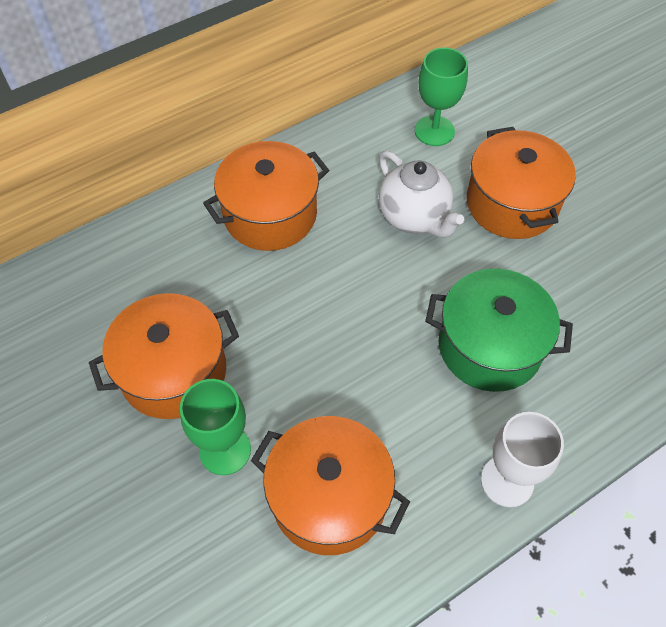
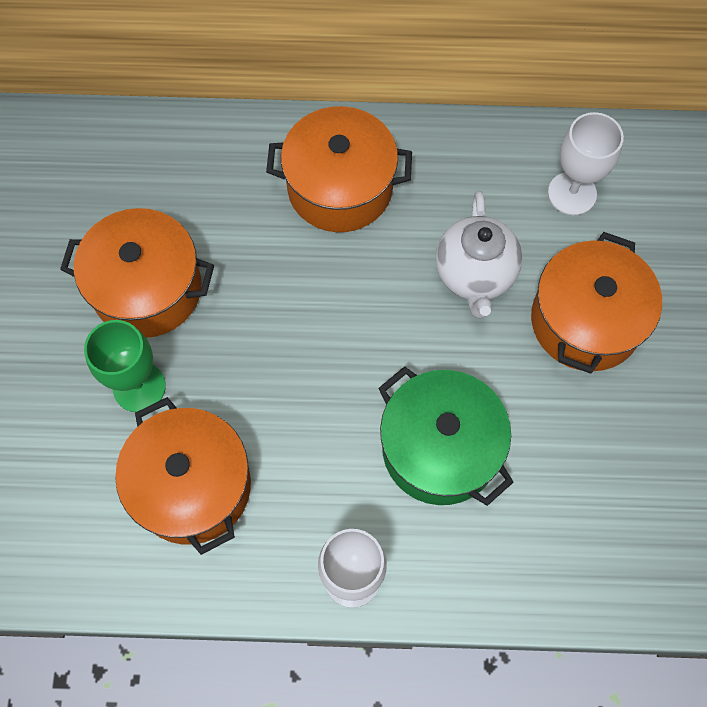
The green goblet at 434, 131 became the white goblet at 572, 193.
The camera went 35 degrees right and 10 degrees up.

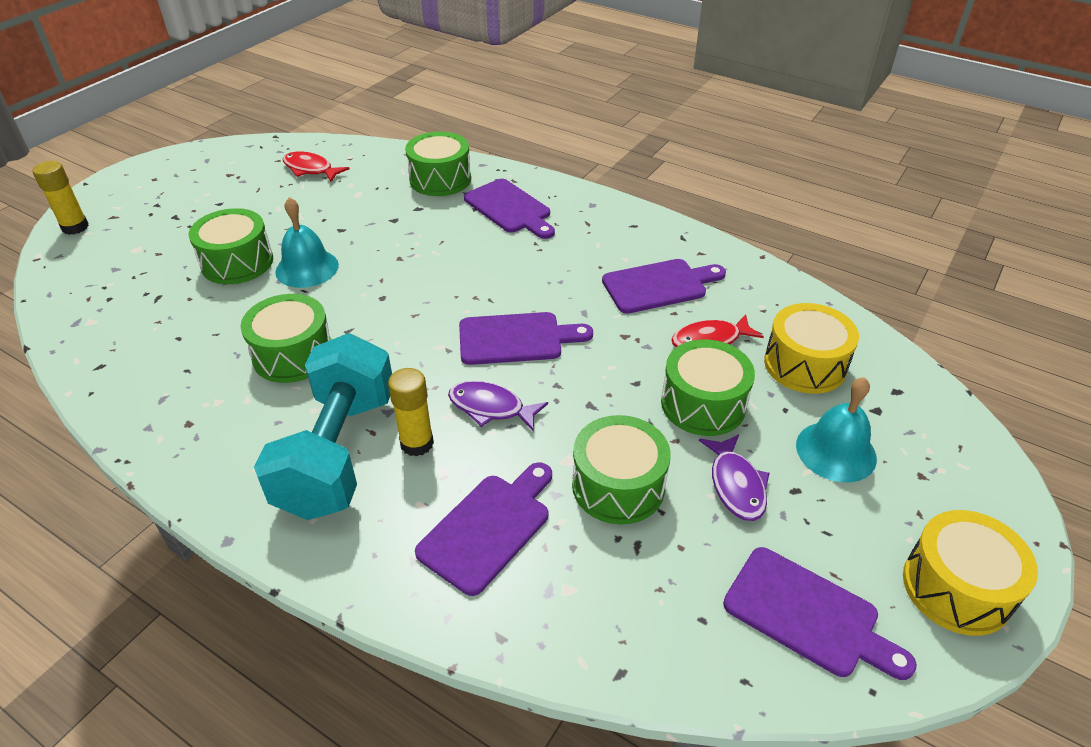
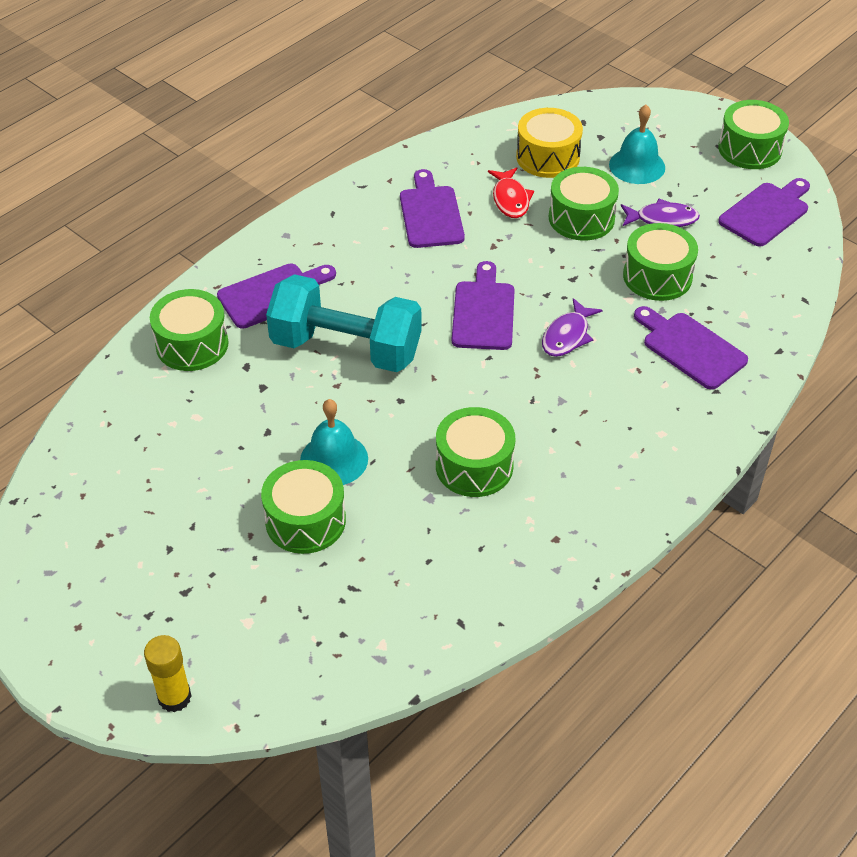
The turquoise dumbbell moved from 338, 453 to 346, 348.
The red fish at 310, 169 disappeared.
The yellow glue stick at 417, 443 disappeared.
The yellow drum at 956, 588 became the green drum at 750, 149.
The camera went 80 degrees left and 5 degrees up.

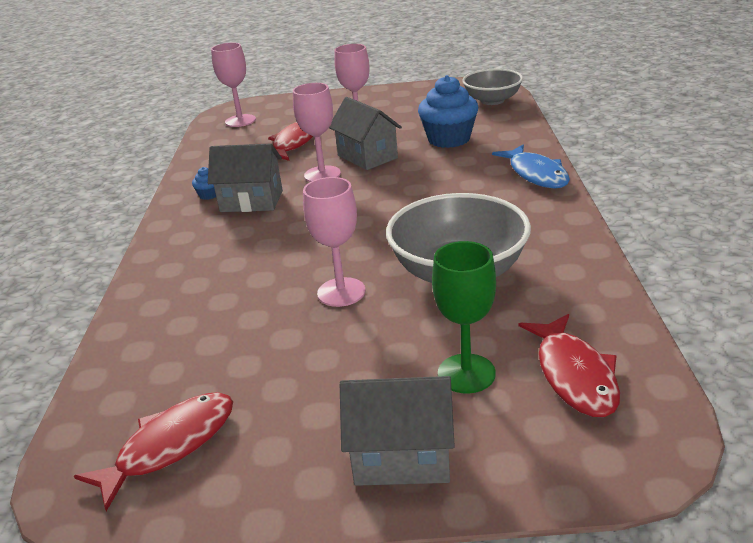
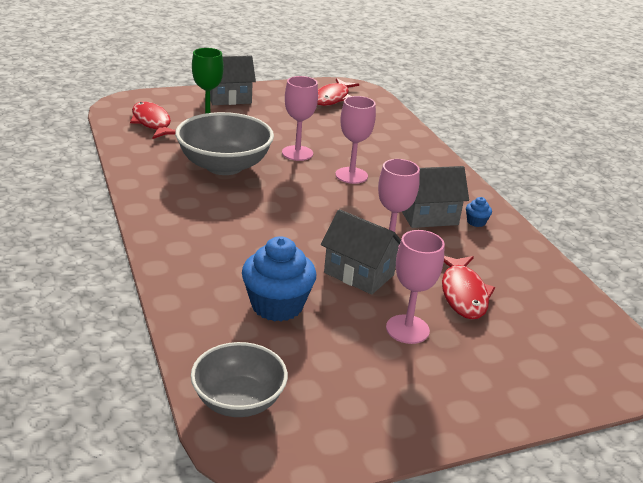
The pink goblet moved from 240, 121 to 351, 175.
The blue fish at 536, 174 disappeared.
The camera went 155 degrees right and 0 degrees up.

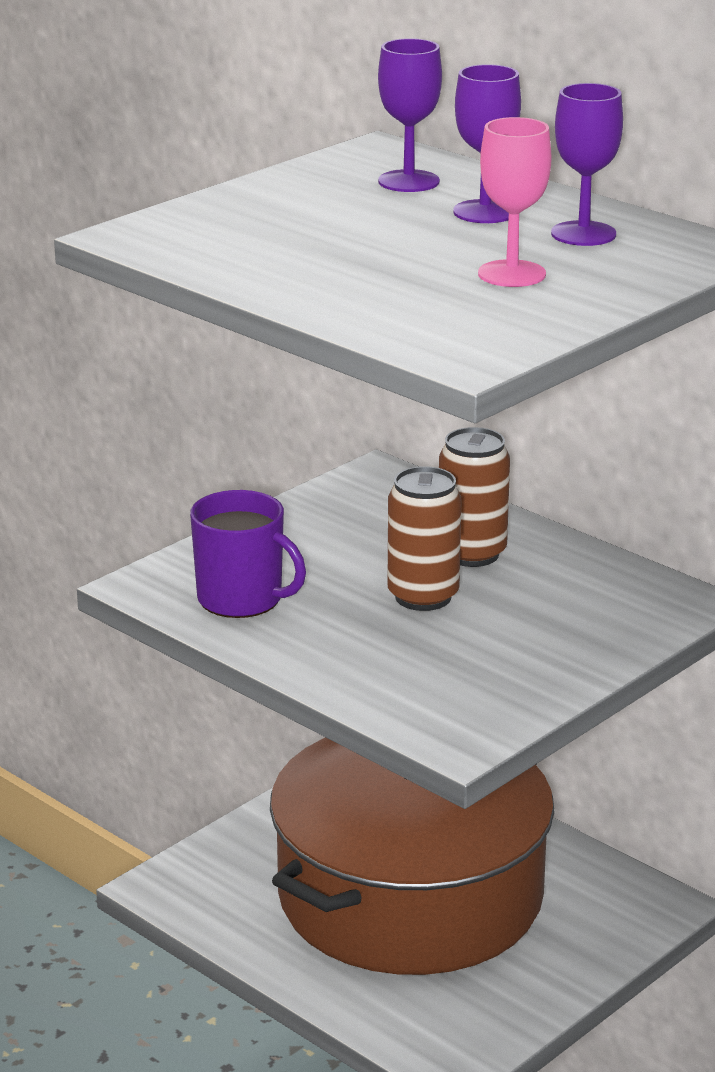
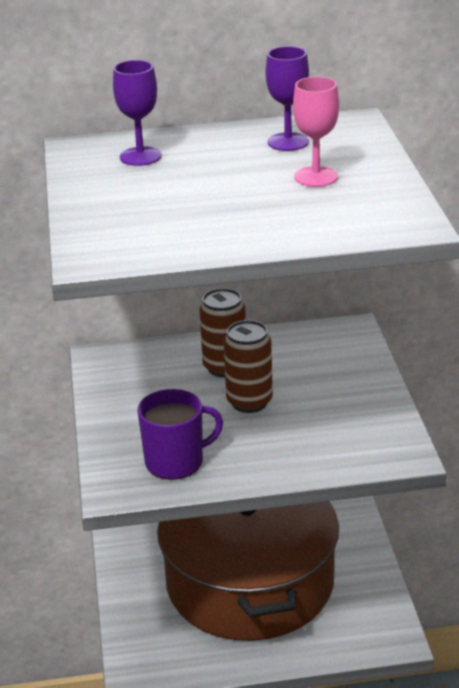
The purple goblet at 485, 212 disappeared.
The camera went 50 degrees left and 5 degrees up.

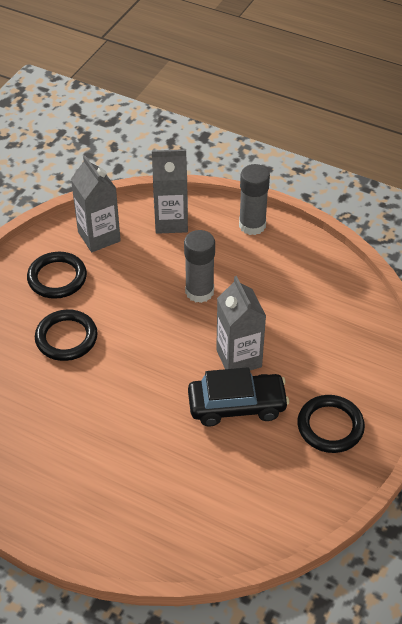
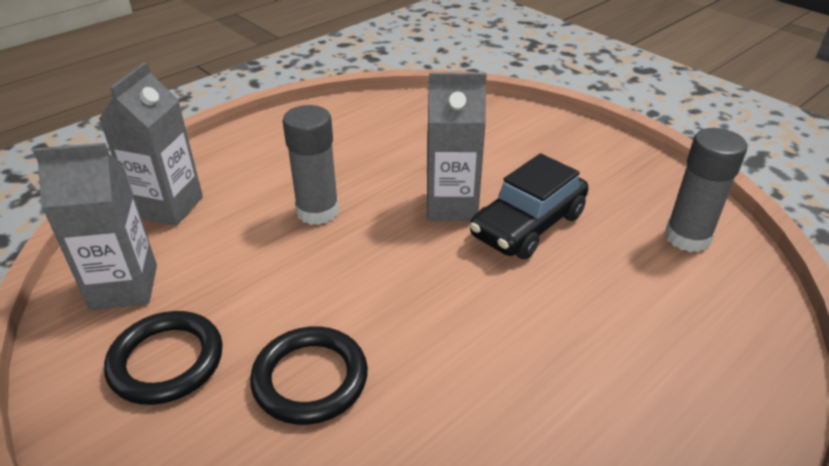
The black car at 237, 405 turned 150 degrees counterclockwise.
The grey glue stick moved from 252, 225 to 687, 237.
The black ring at 330, 426 disappeared.
The camera went 70 degrees left and 10 degrees down.

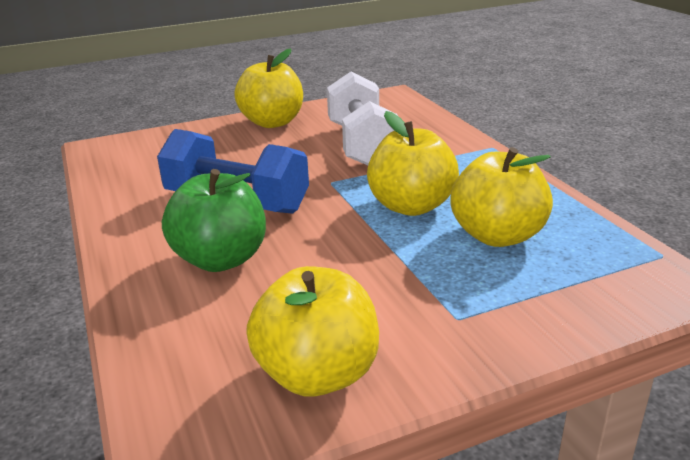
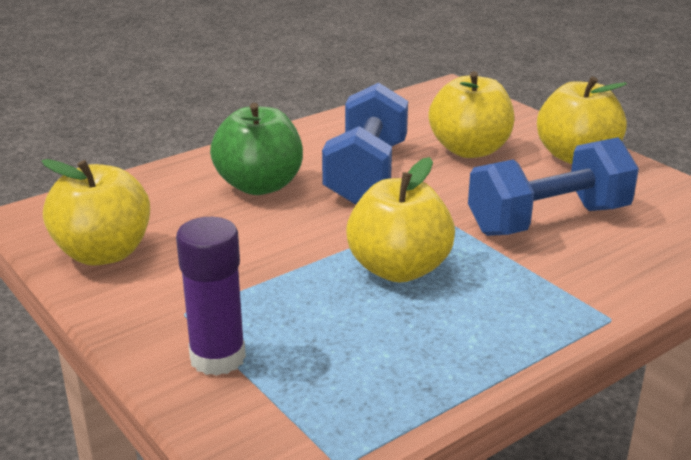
The white dumbbell at 362, 145 became the blue dumbbell at 548, 220.
The yellow apple moved from 497, 236 to 469, 150.
The purple glue stick at 217, 358 appeared.
The camera went 75 degrees right and 0 degrees up.

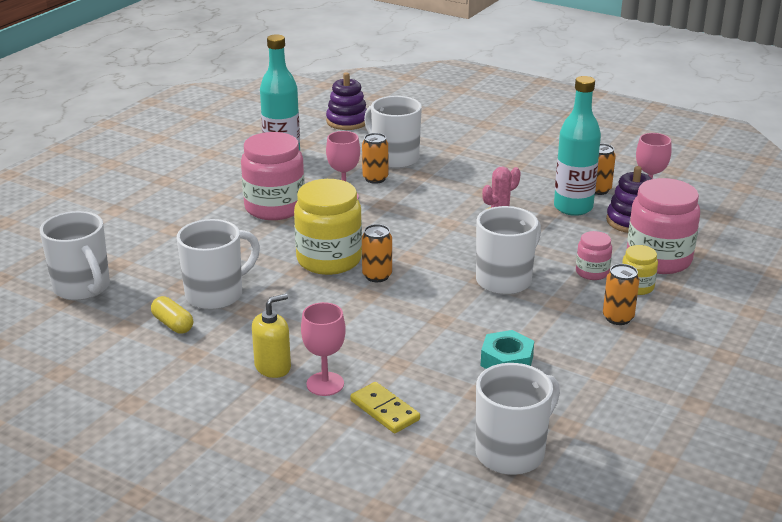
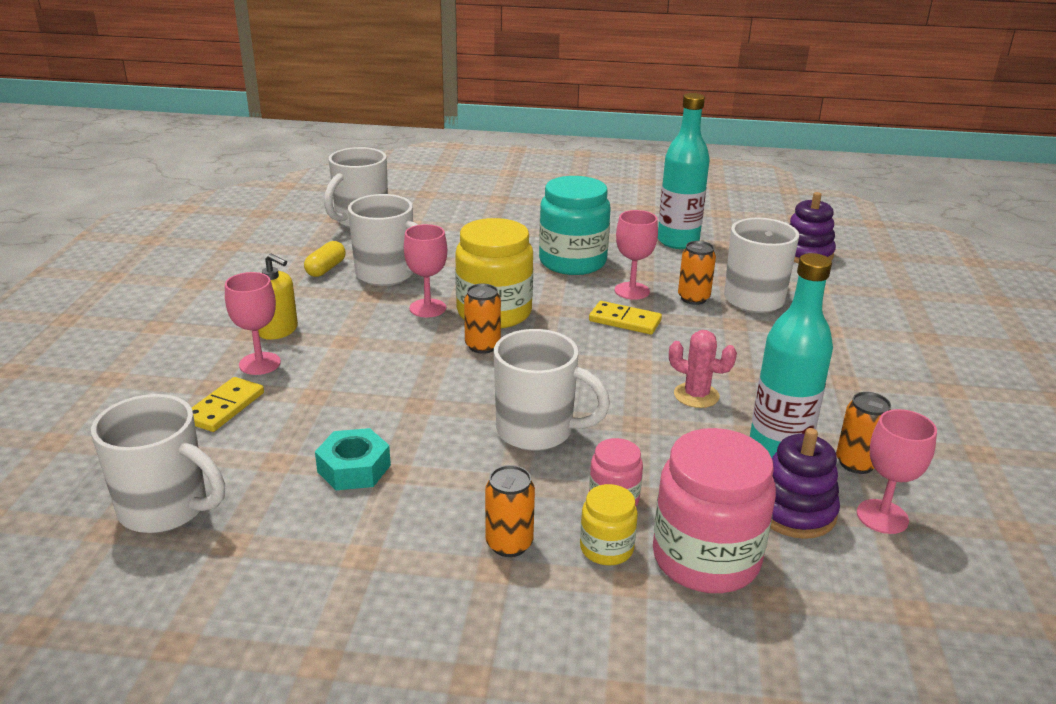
The pink jar at 274, 207 became the turquoise jar at 572, 262.
The pink goblet at 427, 308 appeared.
The yellow domino at 625, 321 appeared.
The camera went 65 degrees right and 0 degrees up.

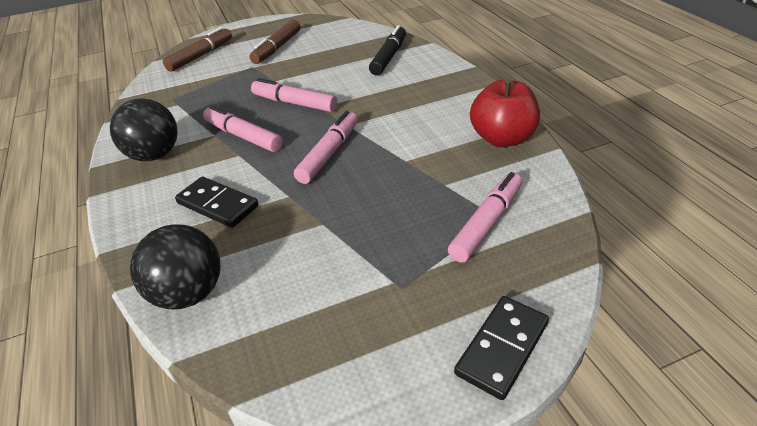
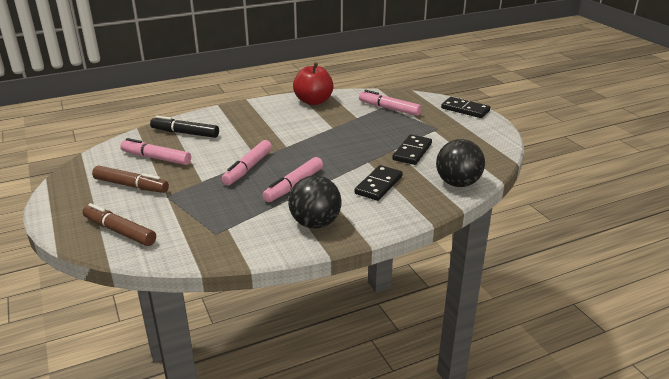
The pink marker moved from 329, 153 to 156, 158.
The black domino at 412, 152 appeared.
The camera went 95 degrees left and 10 degrees down.

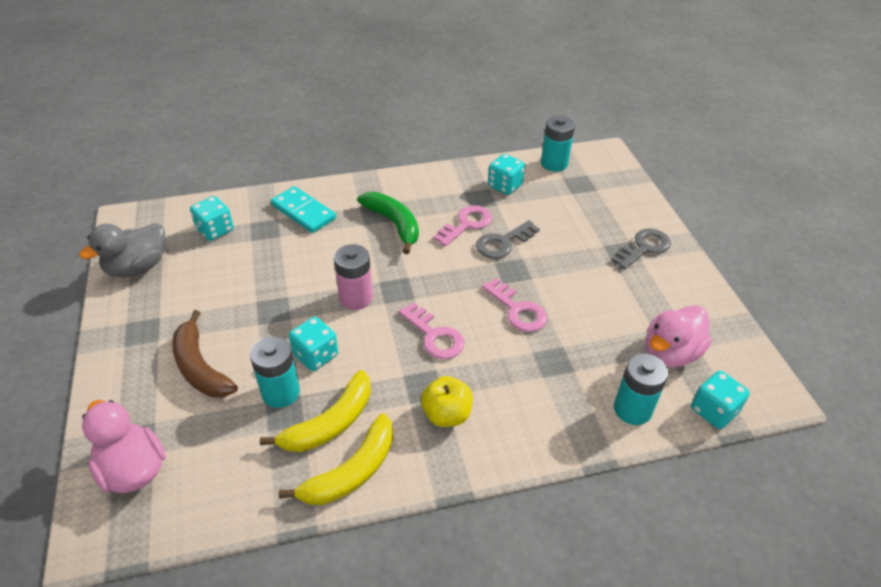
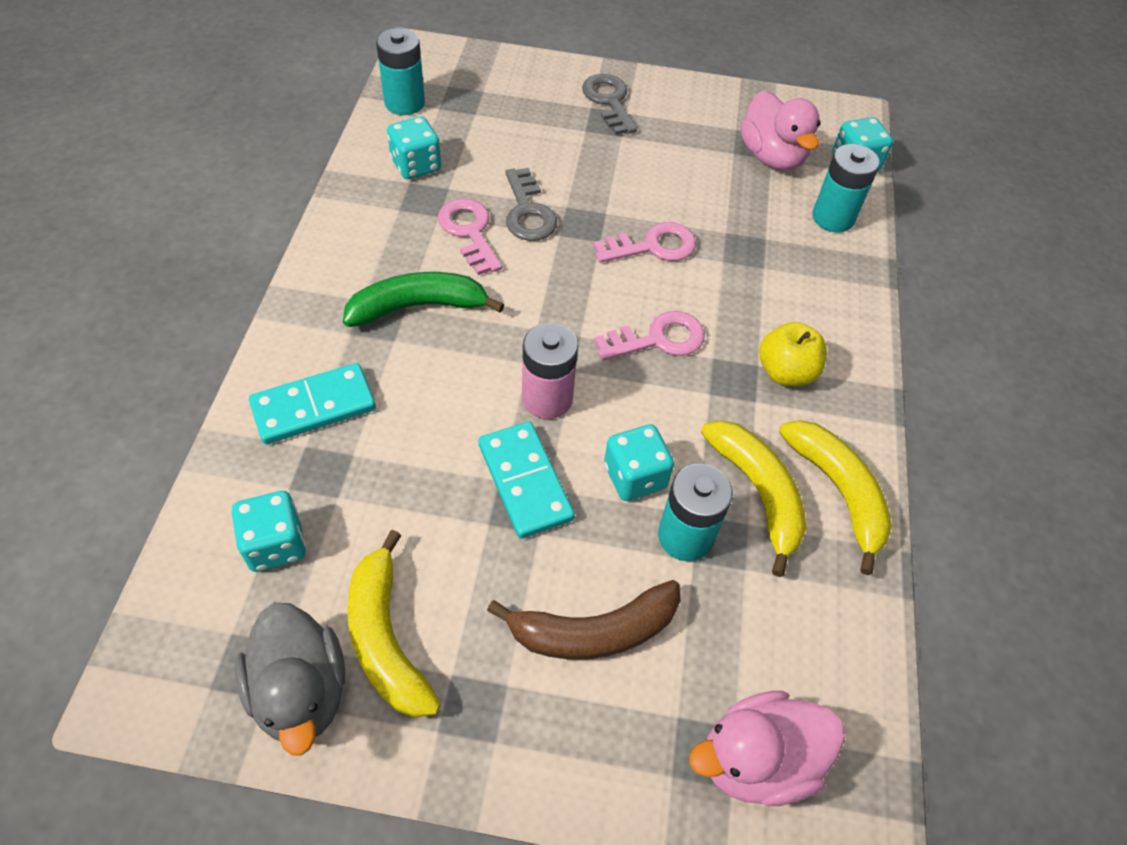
The yellow banana at 386, 638 appeared.
The turquoise domino at 524, 482 appeared.
The camera went 70 degrees left and 10 degrees up.

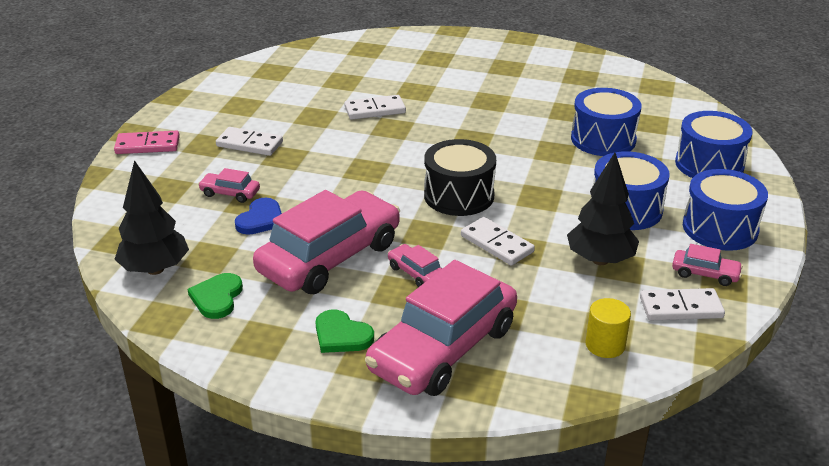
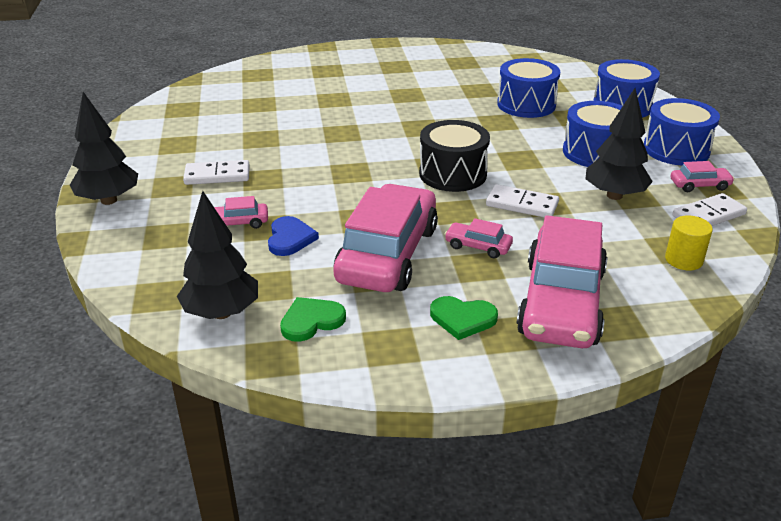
The pink domino at 147, 145 was replaced by the black tree at 109, 200.
The green heart at 217, 298 turned 75 degrees clockwise.
The white domino at 375, 110 disappeared.
The camera went 25 degrees left and 0 degrees up.

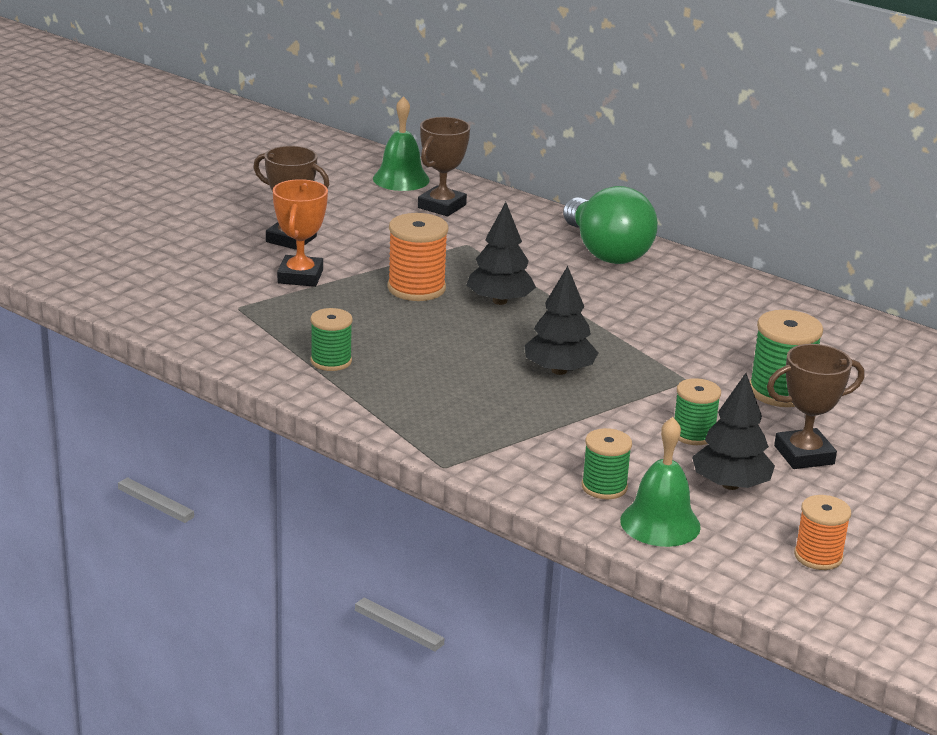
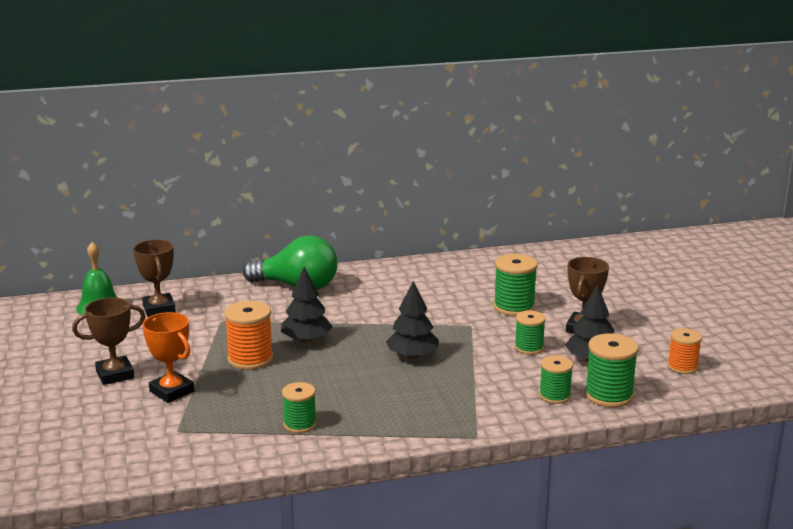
The green bell at 660, 523 was replaced by the green spool at 608, 395.
The camera went 50 degrees left and 5 degrees down.

